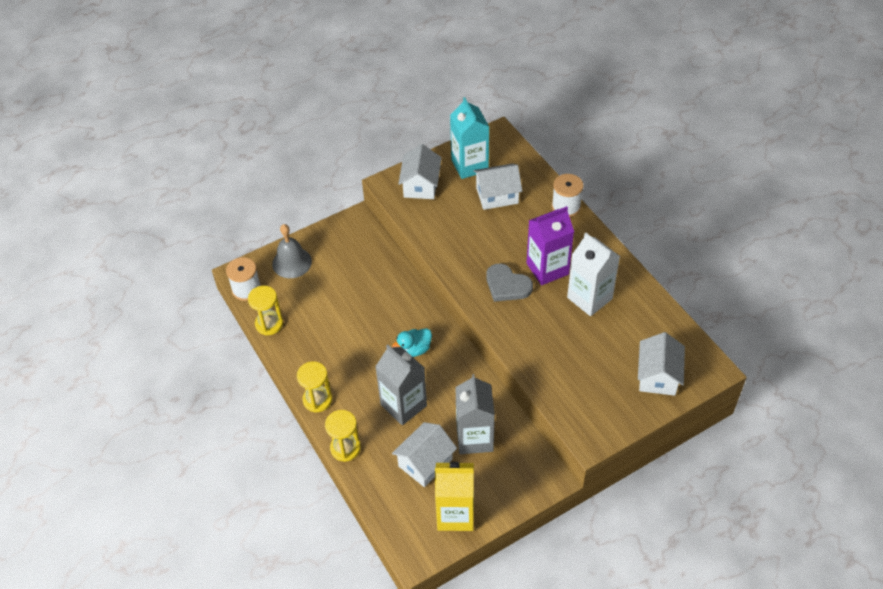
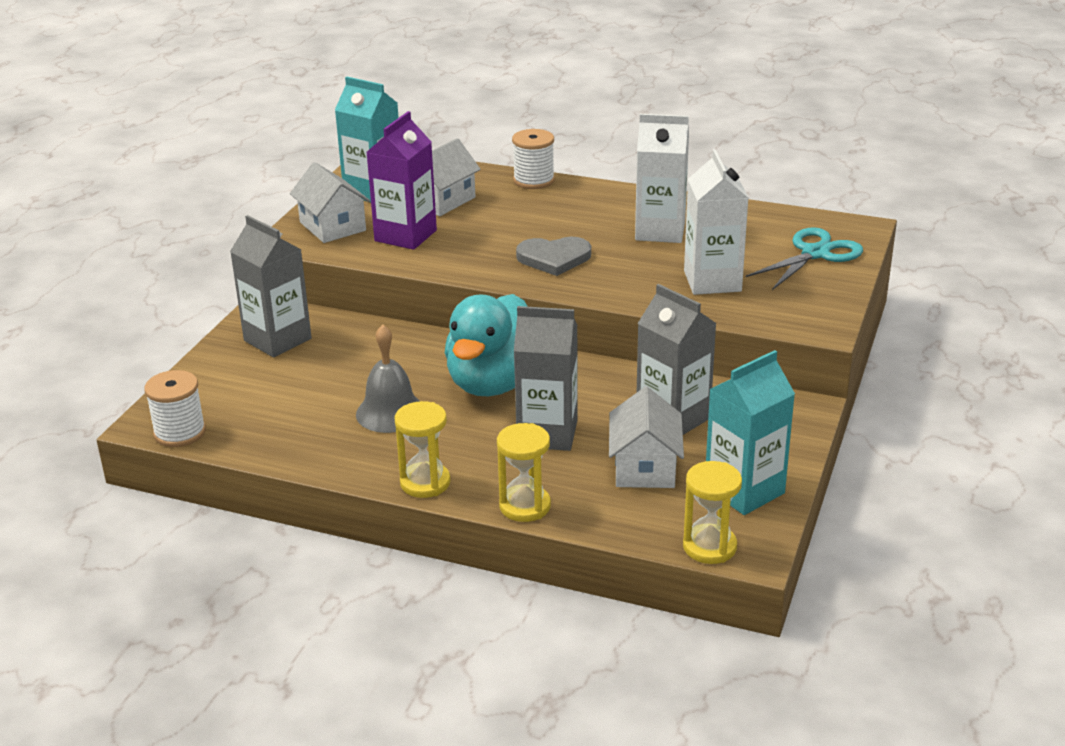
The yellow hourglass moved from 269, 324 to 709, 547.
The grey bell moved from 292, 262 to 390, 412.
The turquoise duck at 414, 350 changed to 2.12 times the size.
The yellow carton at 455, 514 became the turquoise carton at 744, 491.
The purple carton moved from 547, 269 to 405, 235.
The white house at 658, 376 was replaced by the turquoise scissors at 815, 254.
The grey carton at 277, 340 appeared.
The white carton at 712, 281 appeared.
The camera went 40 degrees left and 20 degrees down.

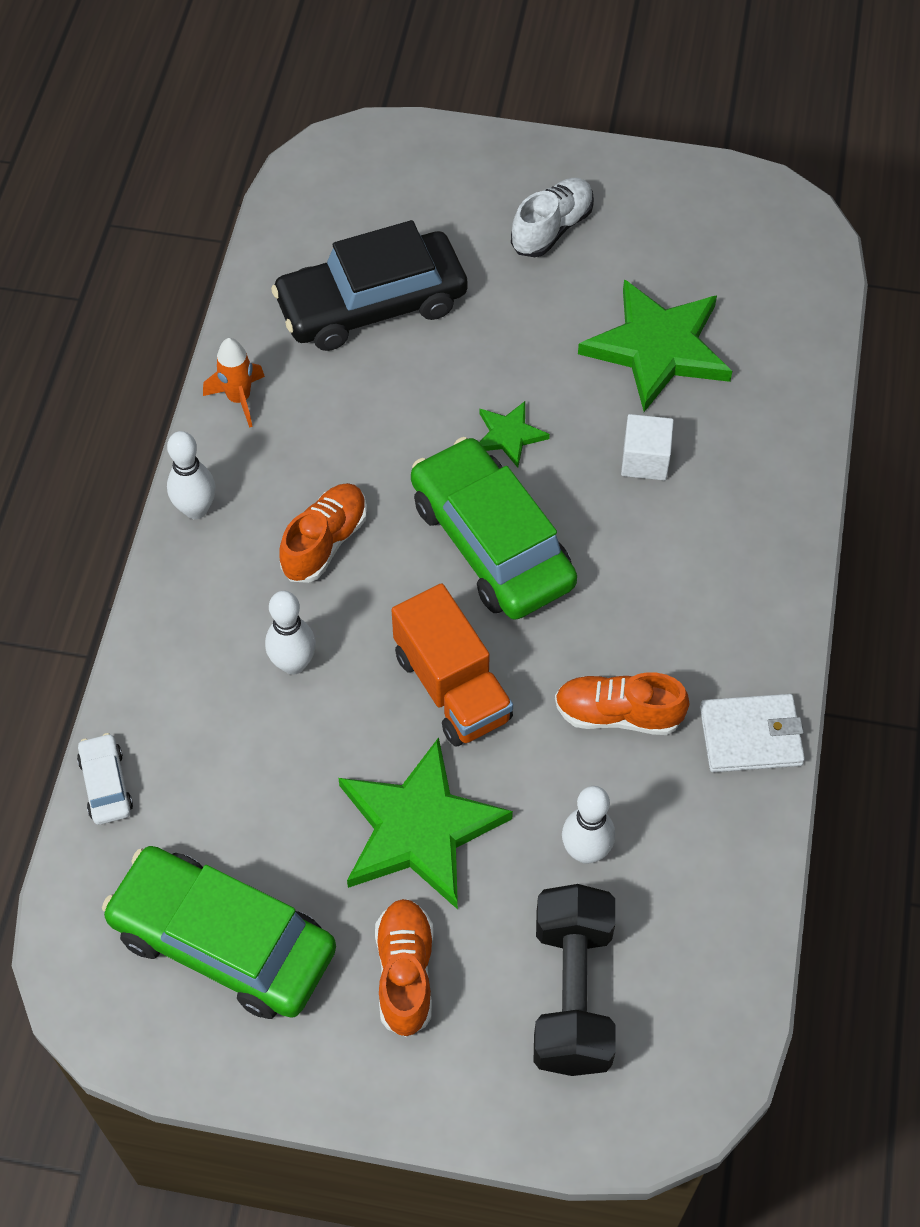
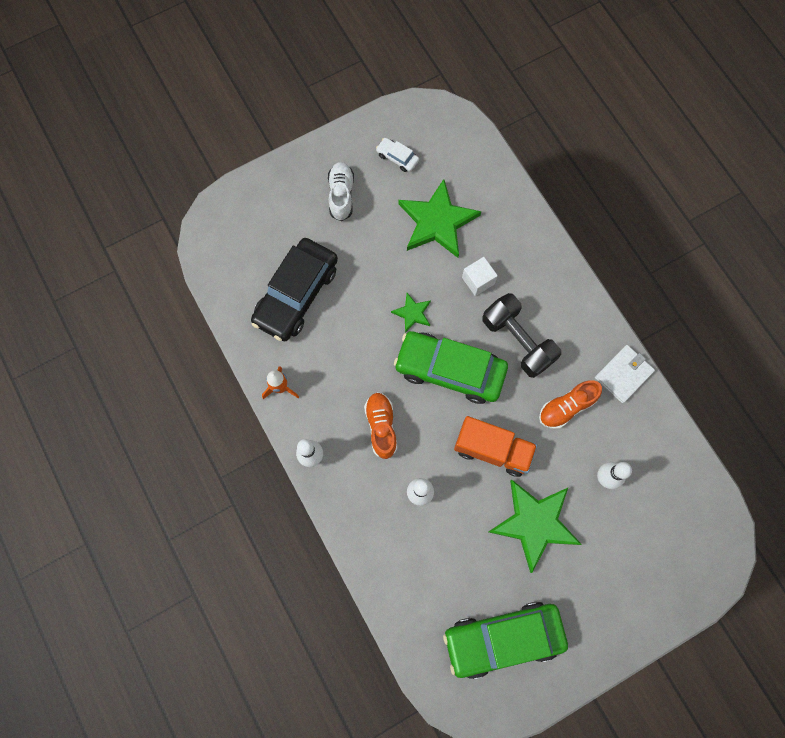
The white car moved from 106, 784 to 397, 157.
The orange shoe at 405, 973 disappeared.
The black dumbbell moved from 572, 993 to 517, 341.
The camera went 40 degrees left and 15 degrees up.

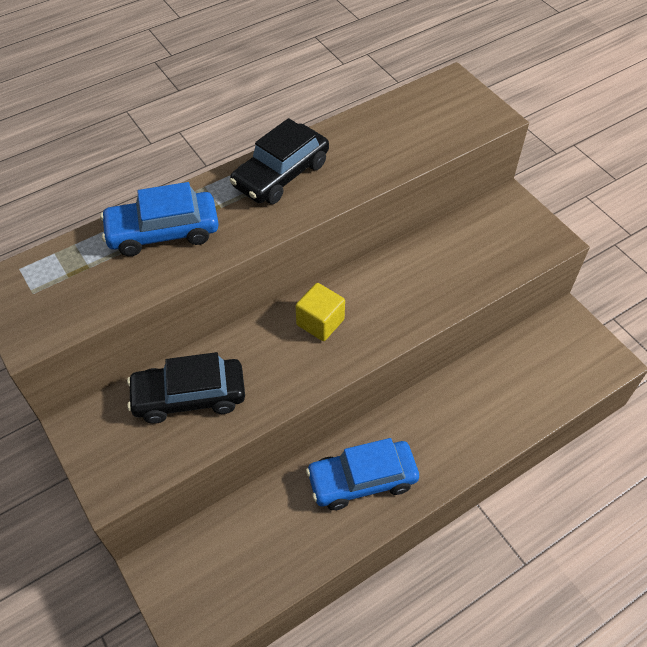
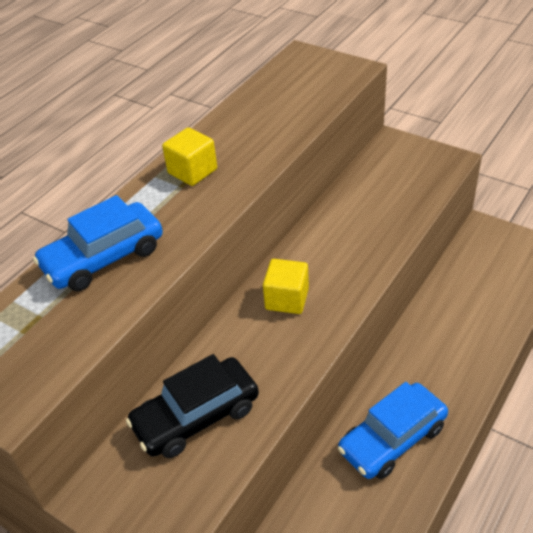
The black car at 281, 174 was replaced by the yellow cube at 192, 171.
The camera went 20 degrees left and 10 degrees down.

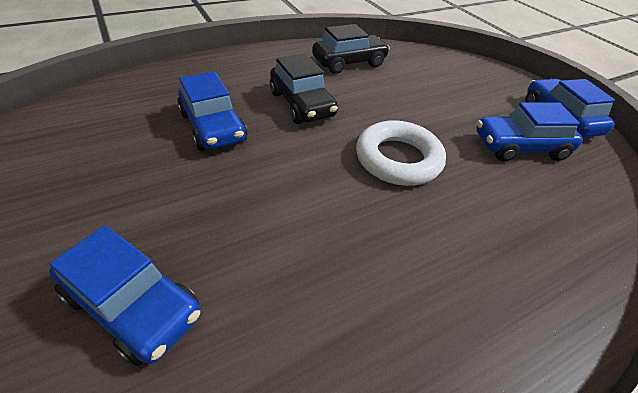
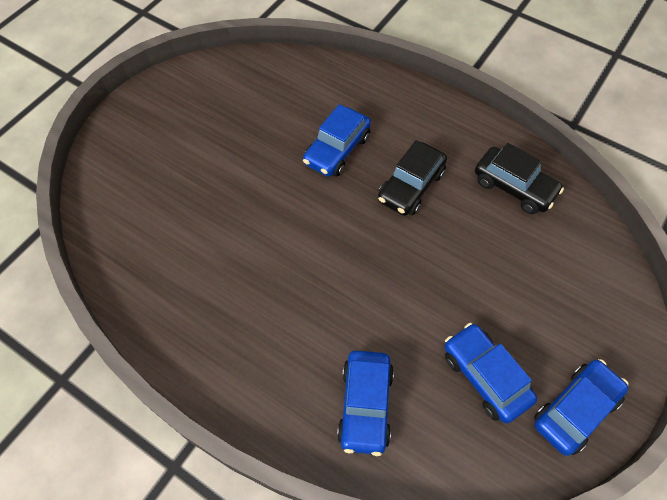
The blue car moved from 133, 305 to 365, 405.
The white ring at 398, 159 disappeared.
The camera went 65 degrees right and 15 degrees up.

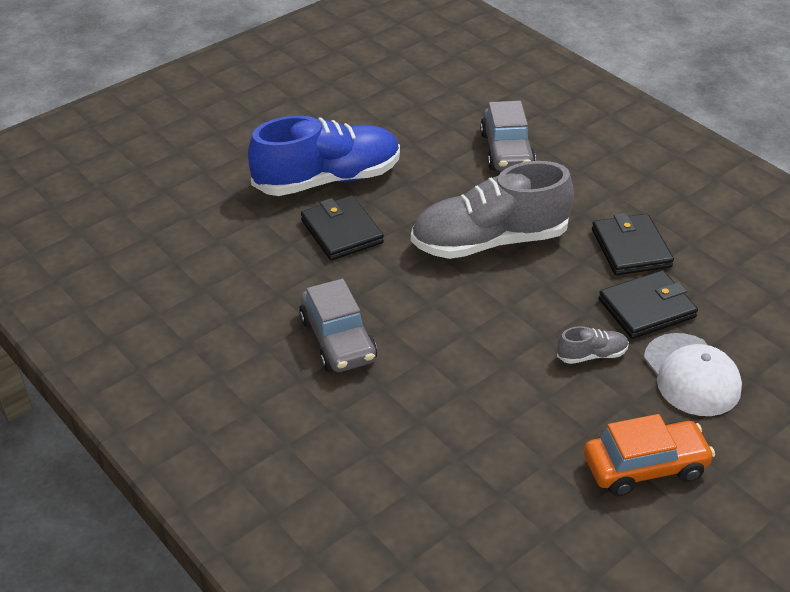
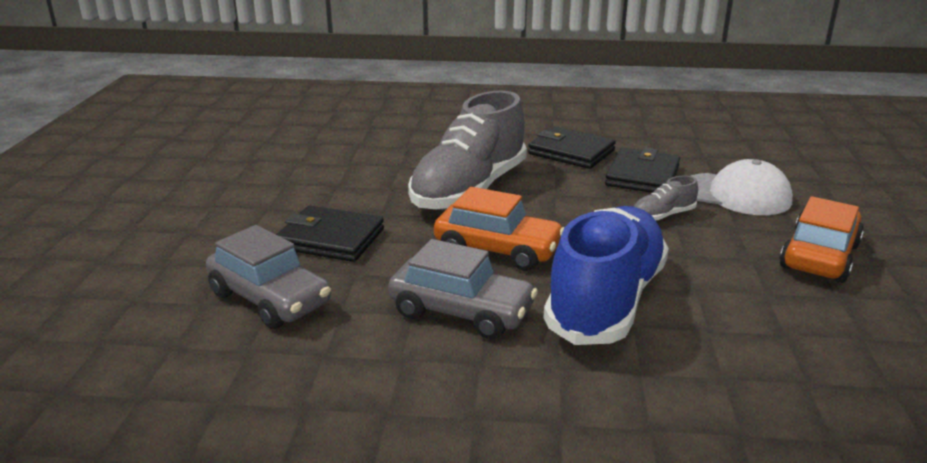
The blue shoe moved from 327, 180 to 606, 300.
The grey car moved from 506, 151 to 269, 299.
The grey shoe at 591, 355 turned 150 degrees counterclockwise.
The orange car at 497, 250 appeared.
The camera went 45 degrees left and 15 degrees down.

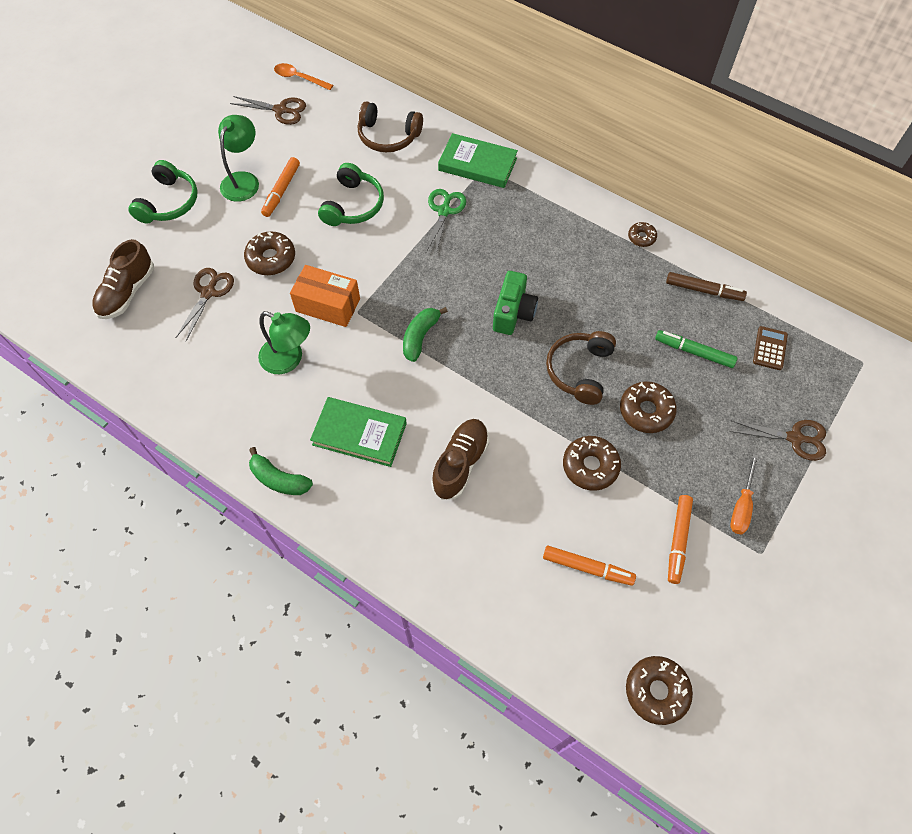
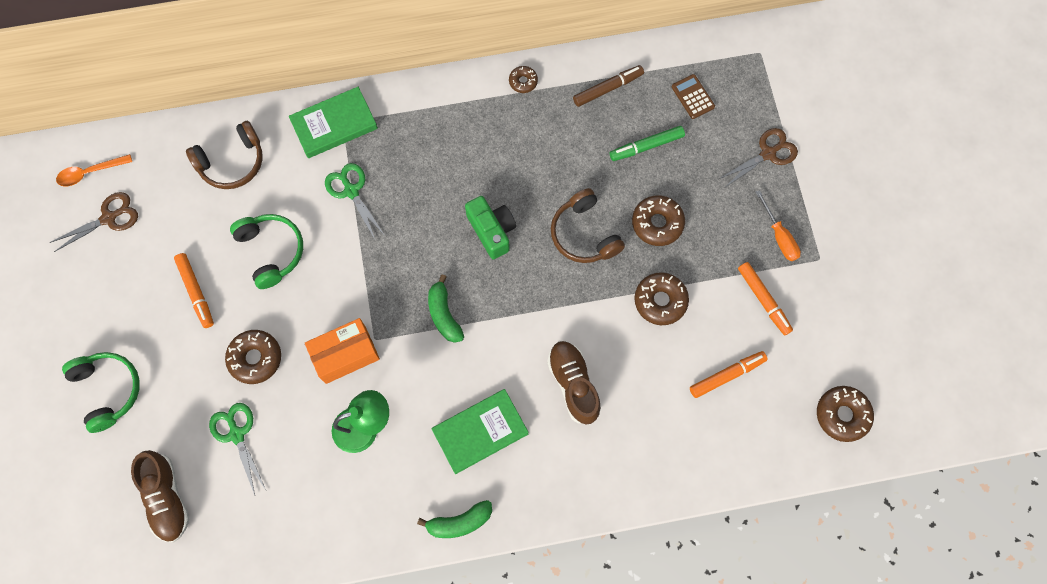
The brown scissors at 208, 292 became the green scissors at 236, 434.
The green lamp at 243, 180 disappeared.
The camera went 45 degrees left and 10 degrees up.

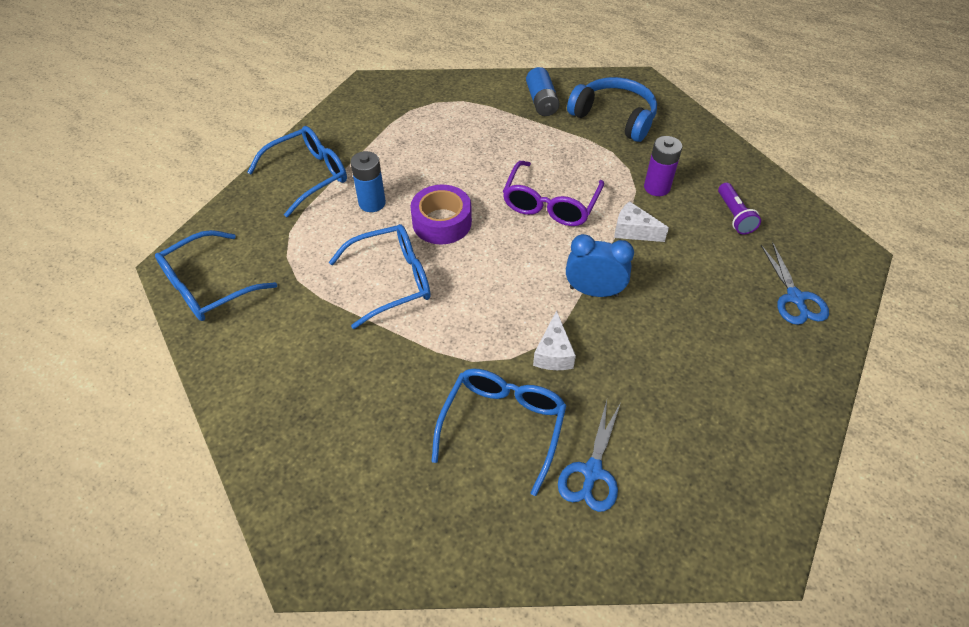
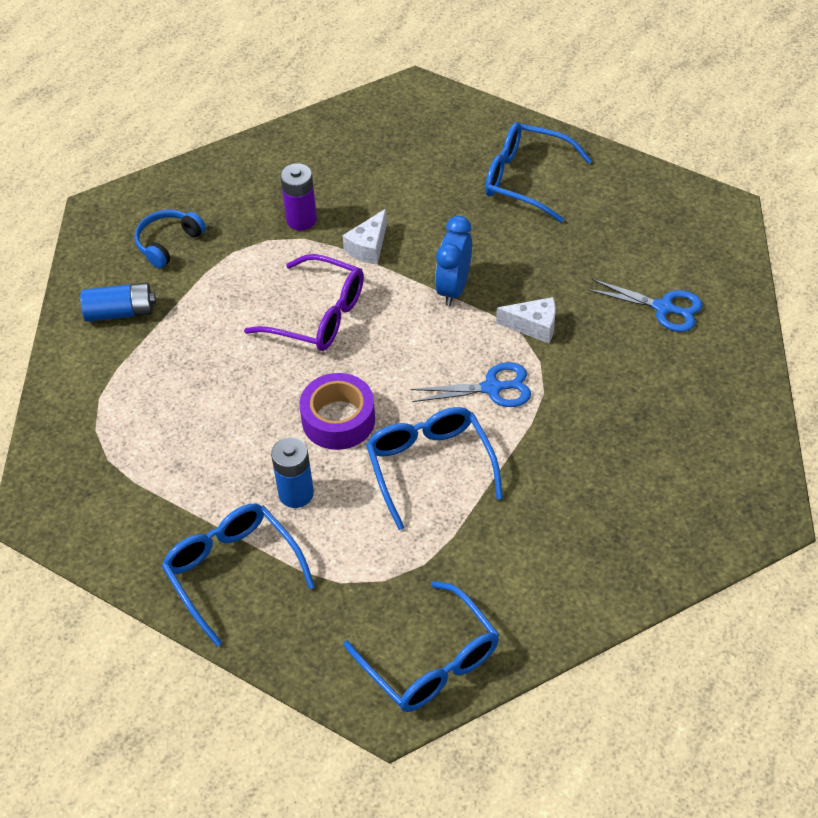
The blue glasses moved from 503, 425 to 525, 179.
The blue headphones at 614, 117 changed to 0.63 times the size.
The purple flashlight at 734, 216 disappeared.
The blue scissors moved from 795, 298 to 492, 388.
The camera went 85 degrees left and 0 degrees up.

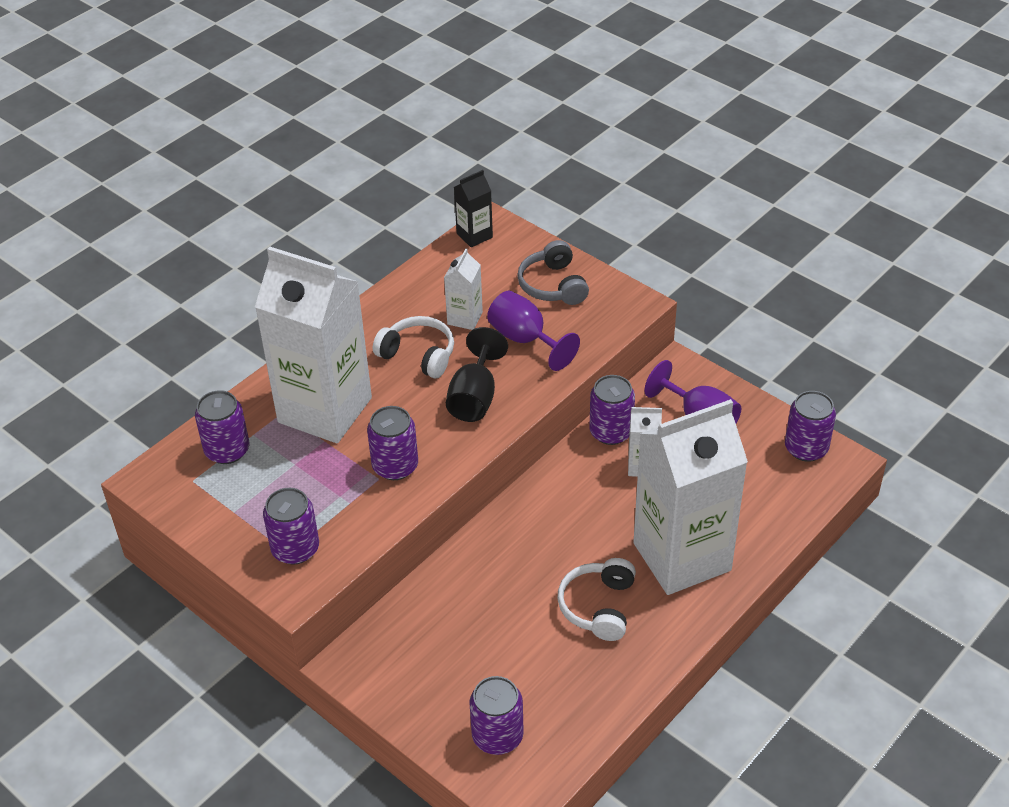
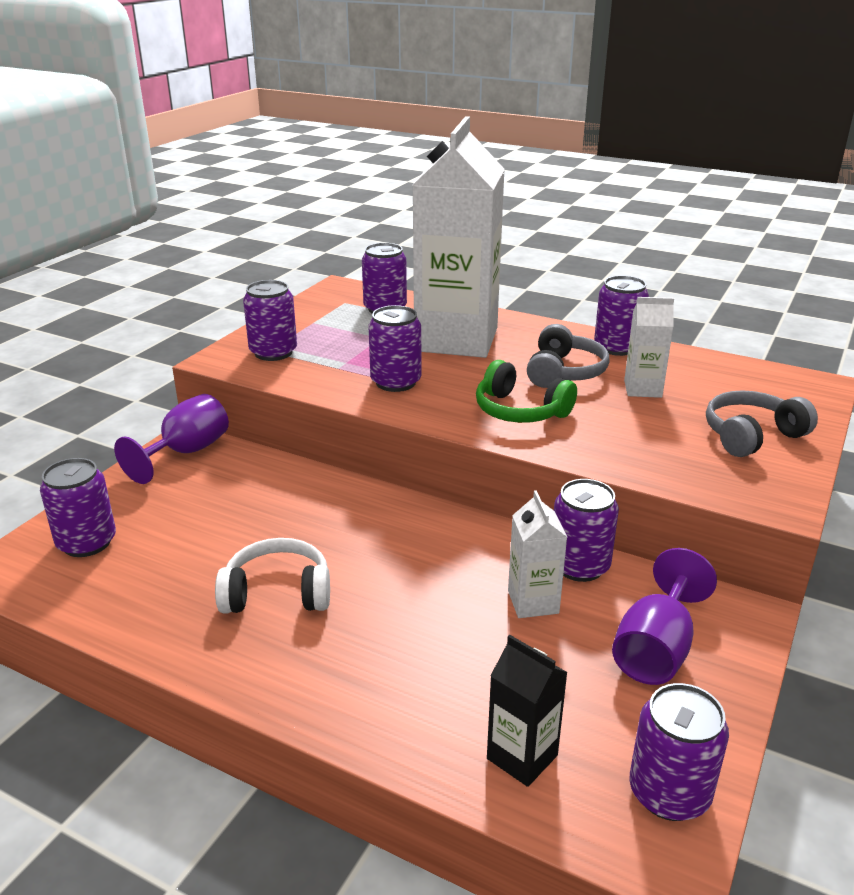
The white headphones at 418, 355 became the grey headphones at 564, 372.
The black goblet at 475, 397 was replaced by the green headphones at 520, 411.
The black carton moved from 474, 235 to 522, 757.
The purple goblet moved from 525, 339 to 186, 452.
The white carton at 682, 557 disappeared.
The purple can at 617, 347 appeared.
The camera went 75 degrees right and 15 degrees down.

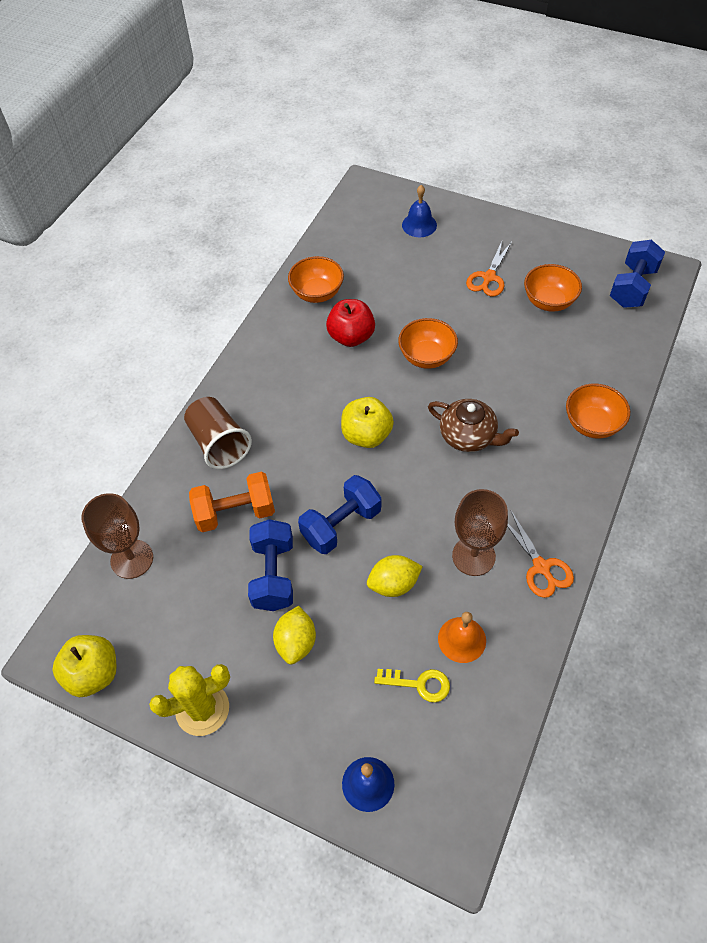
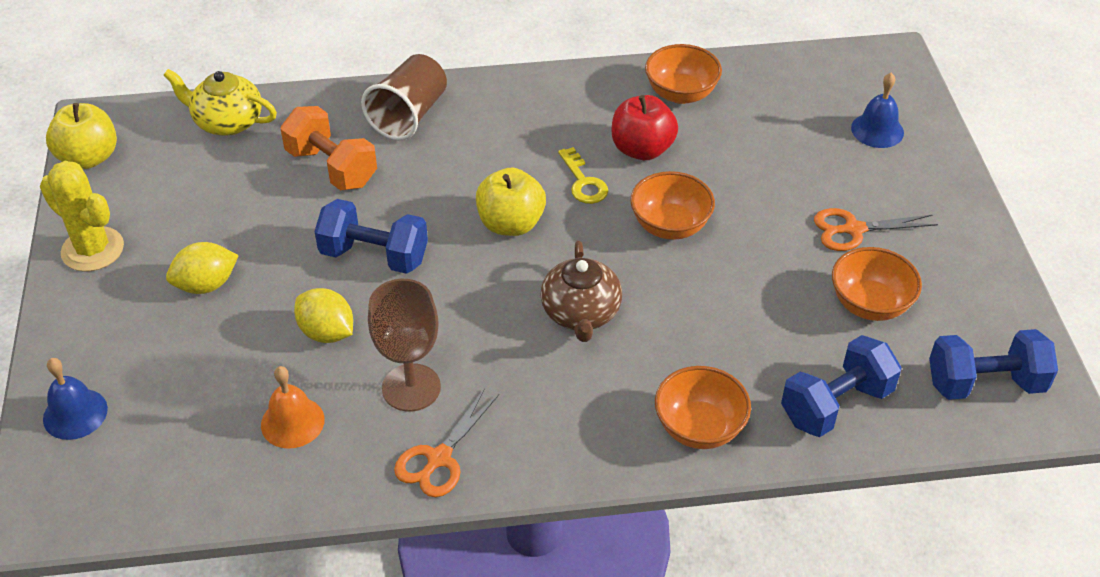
The brown goblet at 132, 559 was replaced by the yellow teapot at 227, 122.
The blue dumbbell moved from 273, 575 to 836, 404.
The yellow key moved from 419, 684 to 583, 182.
The camera went 55 degrees right and 10 degrees down.

